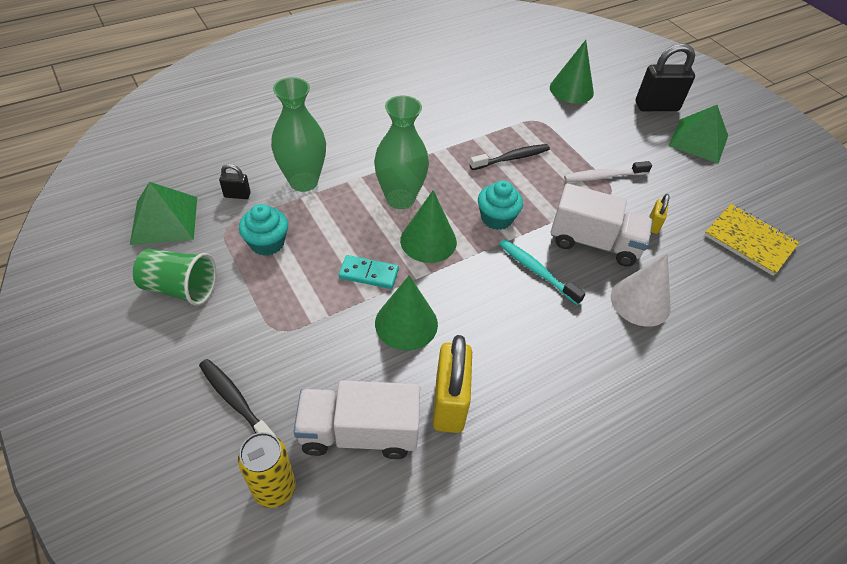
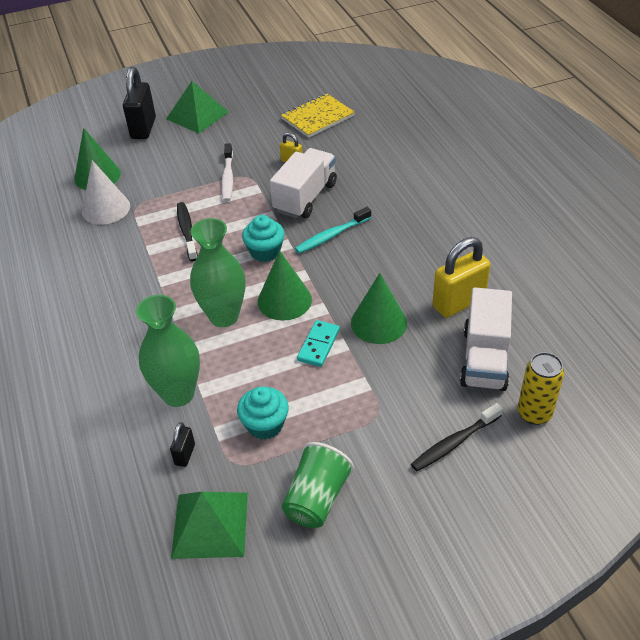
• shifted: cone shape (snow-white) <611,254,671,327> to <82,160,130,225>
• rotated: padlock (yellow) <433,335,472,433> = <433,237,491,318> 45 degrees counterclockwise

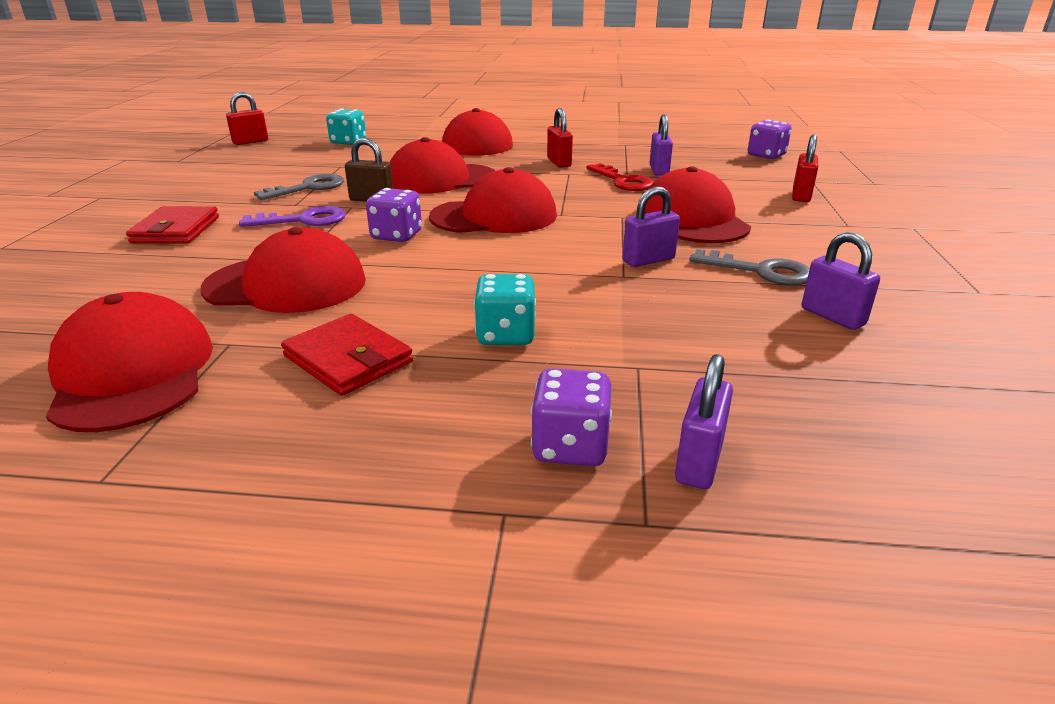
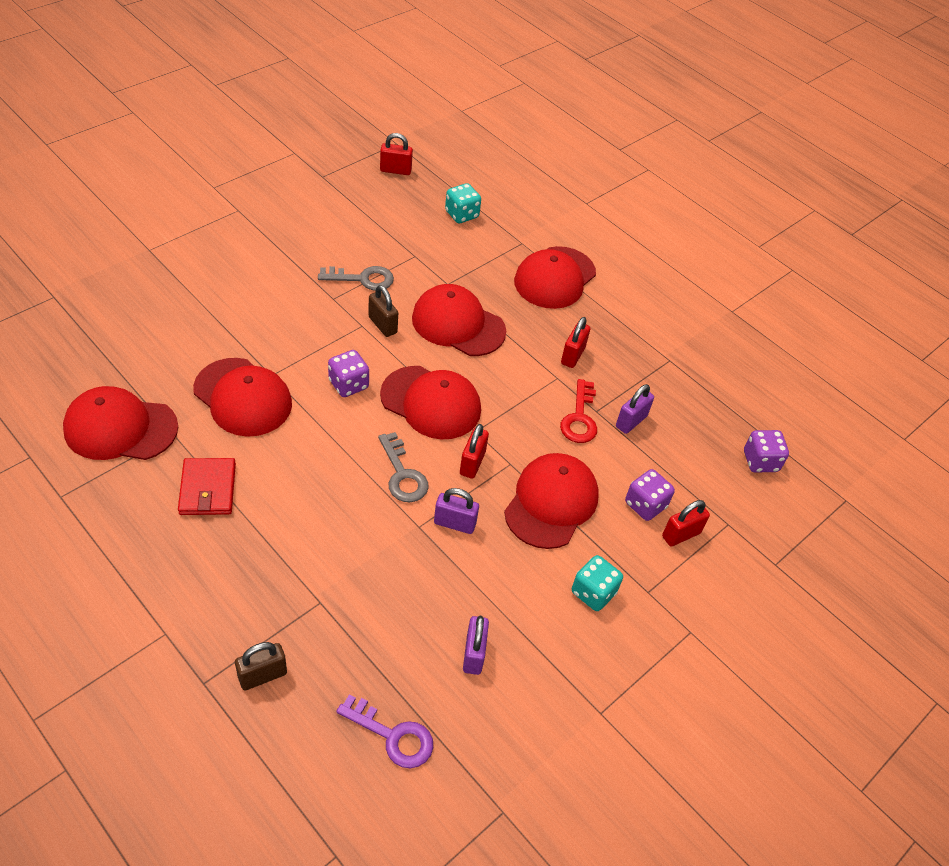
• gone: card wallet (scarlet) <126,206,219,244>
• shifted: latchkey (violet) <239,206,346,227> to <336,695,433,768>
• shifted: latchkey (gray) <689,249,810,285> to <378,432,429,502>
• shifted: die (turquoise) <474,274,536,345> to <572,555,623,611>
• rotated: peaked cap (scarlet) <46,292,213,432> = <63,386,178,460> 105 degrees counterclockwise
• repainted: padlock (violet) <675,354,733,489> to padlock (dark brown) <235,642,287,690>
• shifted: die (violet) <531,368,612,466> to <625,469,675,521>
• new: padlock (scarlet) <460,424,489,479>

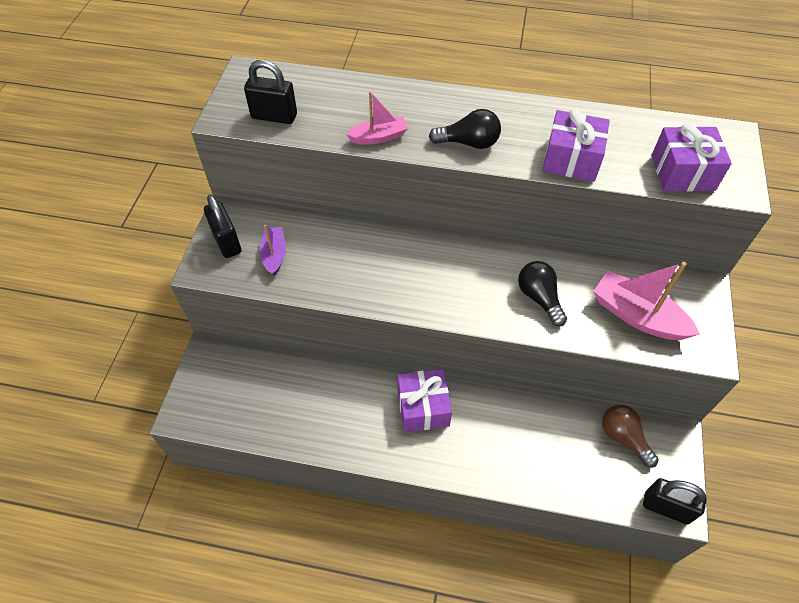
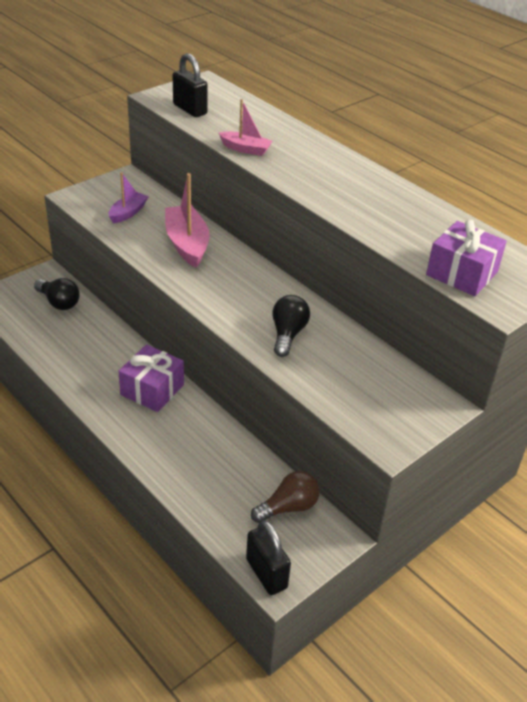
• shifted: light bulb (black) <429,109,501,149> to <34,278,80,310>
• gone: present (violet) <543,109,610,181>
• gone: padlock (black) <204,194,241,258>
• shifted: toy boat (rose-pink) <593,262,700,340> to <165,173,210,268>
• rotated: light bulb (dark brown) <602,405,659,468> = <251,471,320,523> 60 degrees clockwise

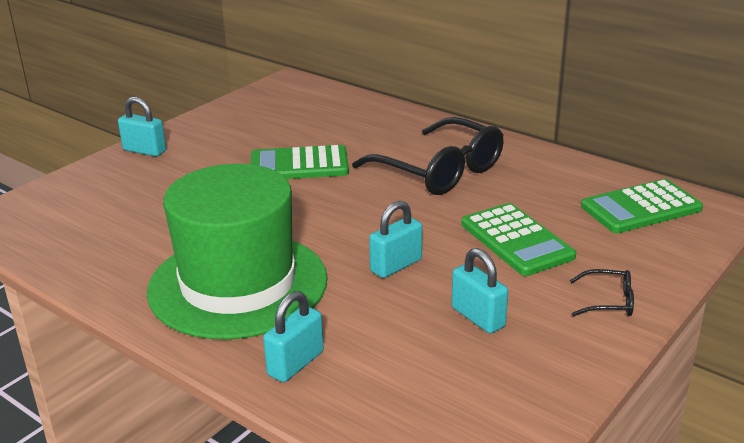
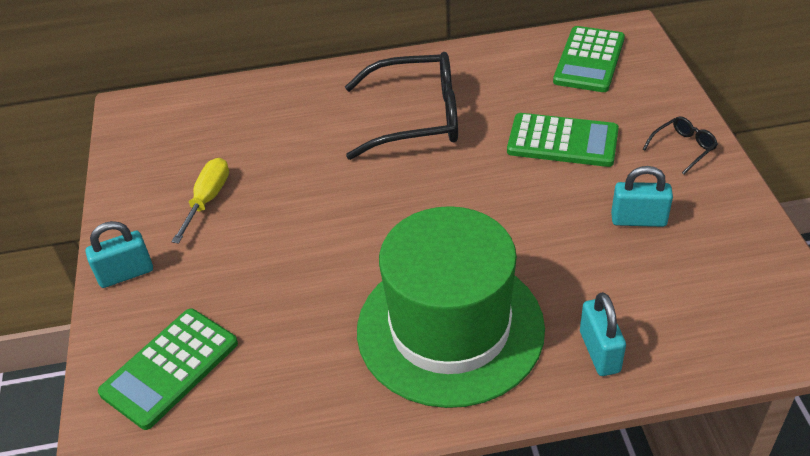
• shifted: calculator (emerald) <250,145,349,179> to <98,309,238,430>
• gone: padlock (turquoise) <369,201,422,278>
• new: screwdriver (yellow) <171,158,229,244>

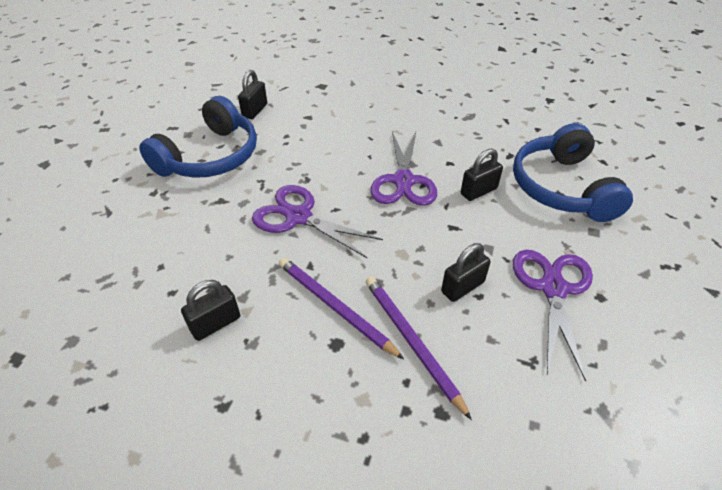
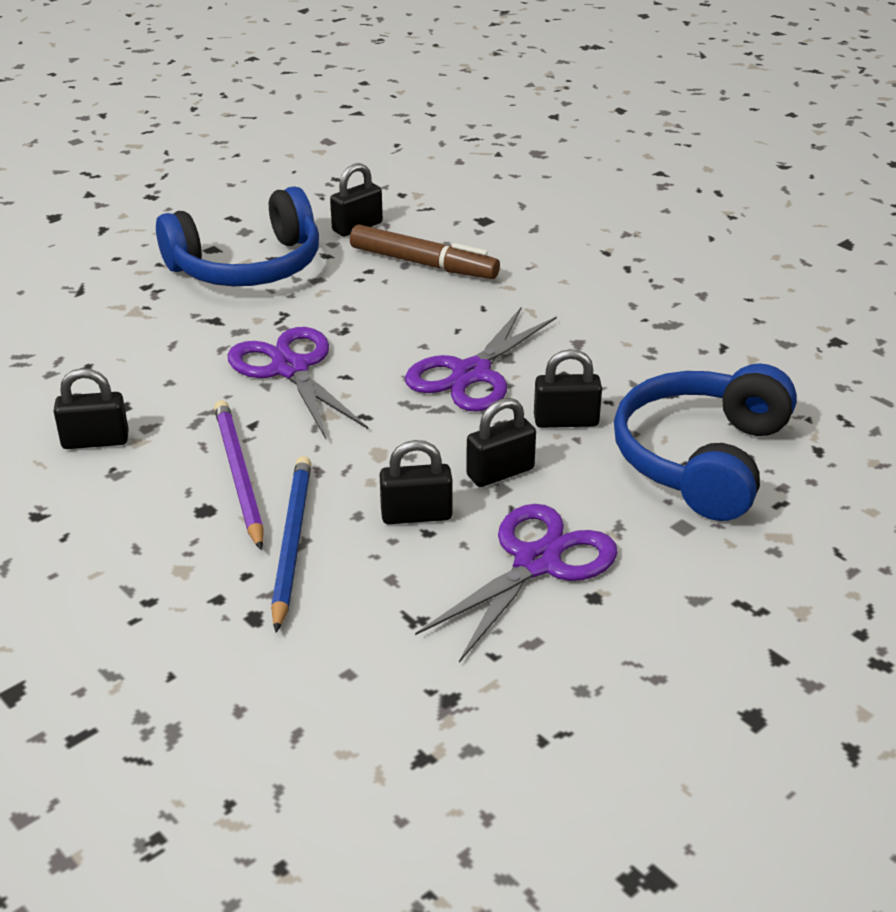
• repainted: lead pencil (violet) <366,277,472,420> to lead pencil (blue) <271,456,311,632>
• new: marker pen (dark brown) <350,224,500,279>
• new: padlock (black) <466,398,536,487>

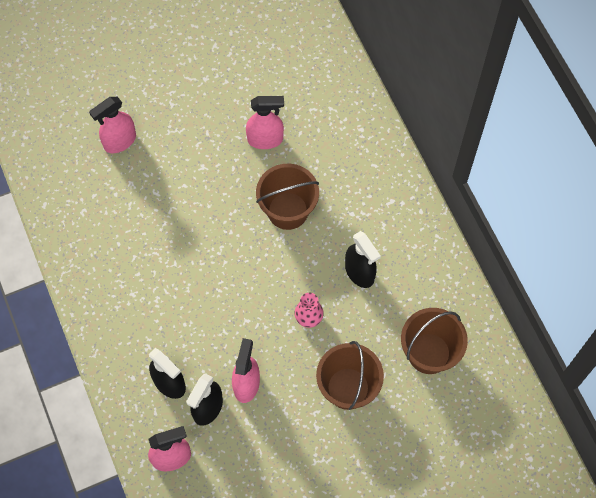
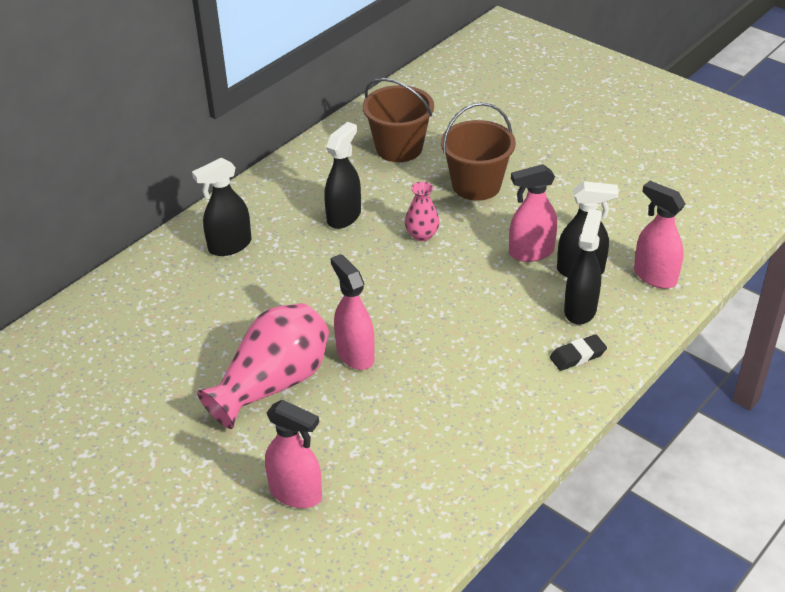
• shifted: spray cleaner (rose-pink) <246,96,284,149> to <331,254,375,370>
• gone: bucket (dark brown) <256,164,319,230>
• new: spray cleaner (black) <192,158,251,256>
• new: tall vase (rose-pink) <197,303,329,429>
• new: pencil eraser (black) <550,334,607,371>

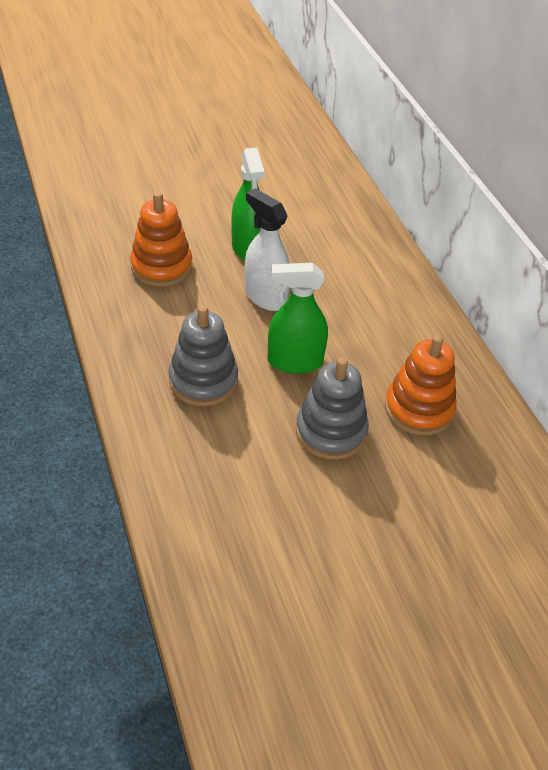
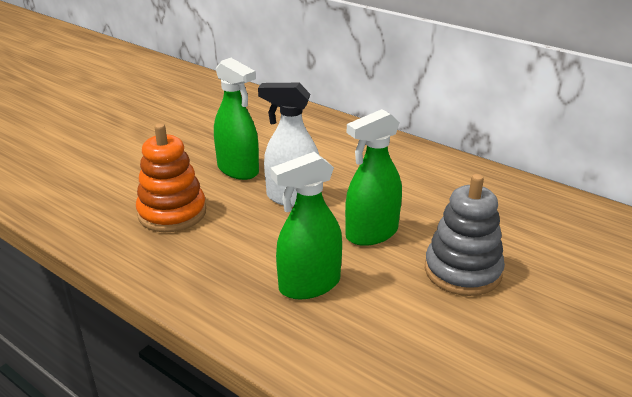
• swapped: ring stacker (gray) <169,305,238,406> to spray cleaner (emerald) <270,152,342,299>
• gone: ring stacker (orange) <385,335,457,435>

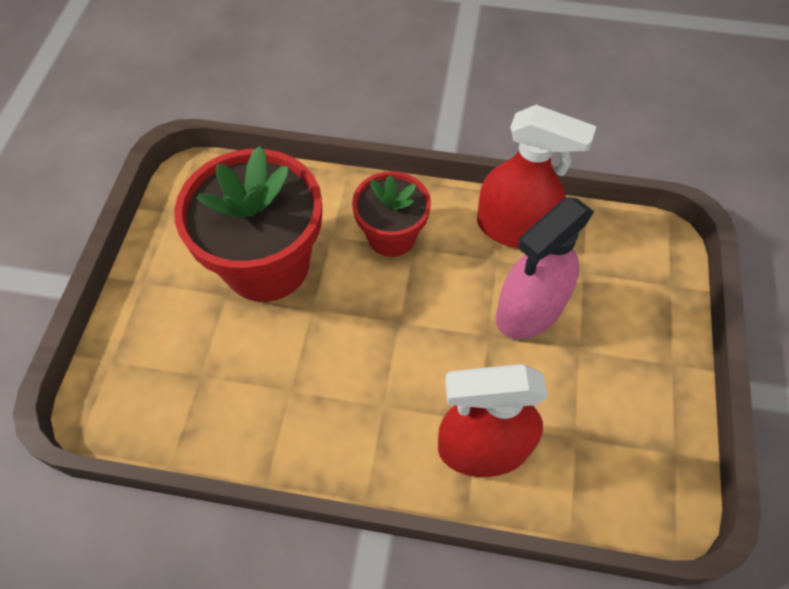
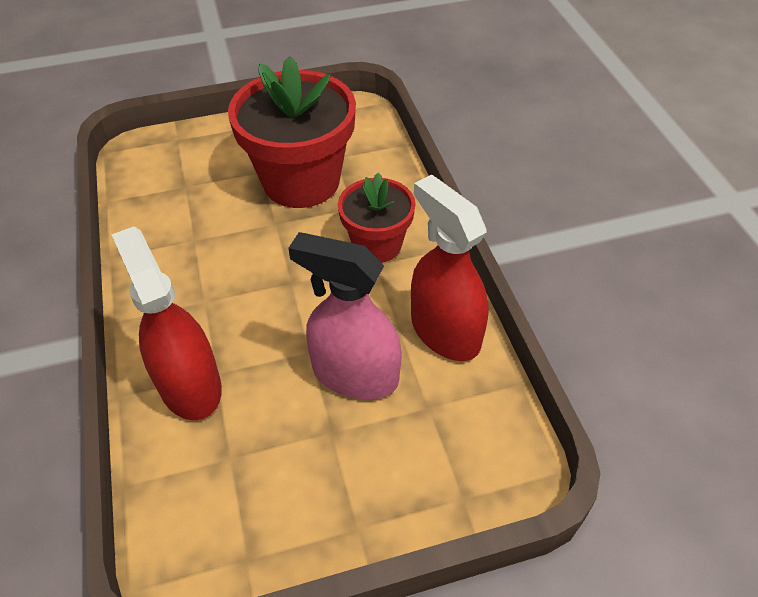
• rotated: spray cleaner (scarlet) <477,105,596,249> = <411,175,489,361> 150 degrees clockwise

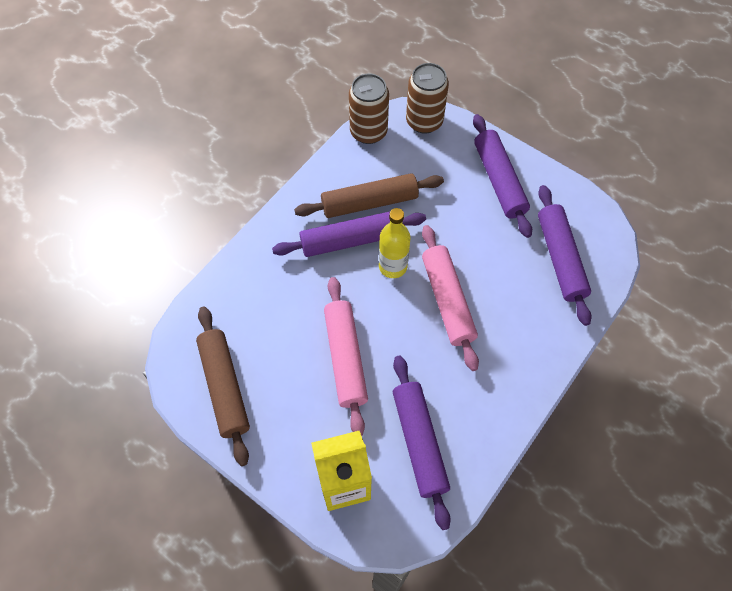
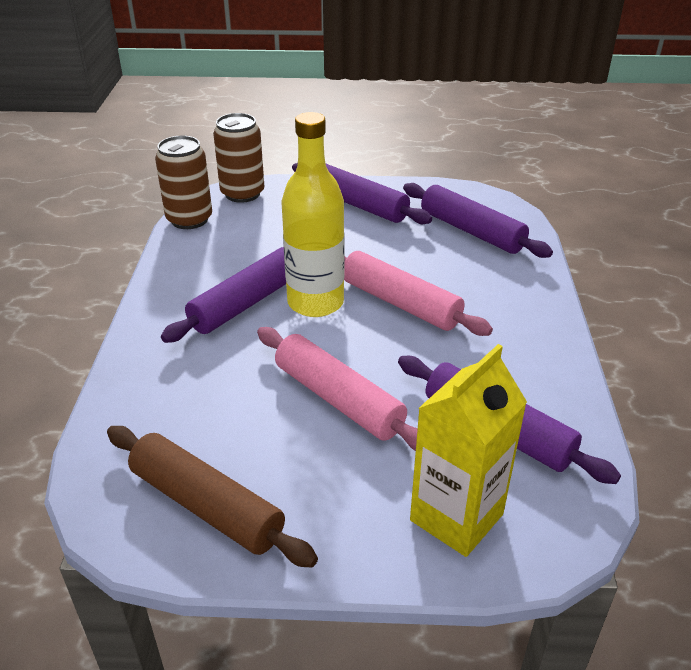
• gone: dough roller (dark brown) <294,173,444,218>
• scaled: bottle (yellow) <379,208,411,278> = <281,112,345,317> x1.51

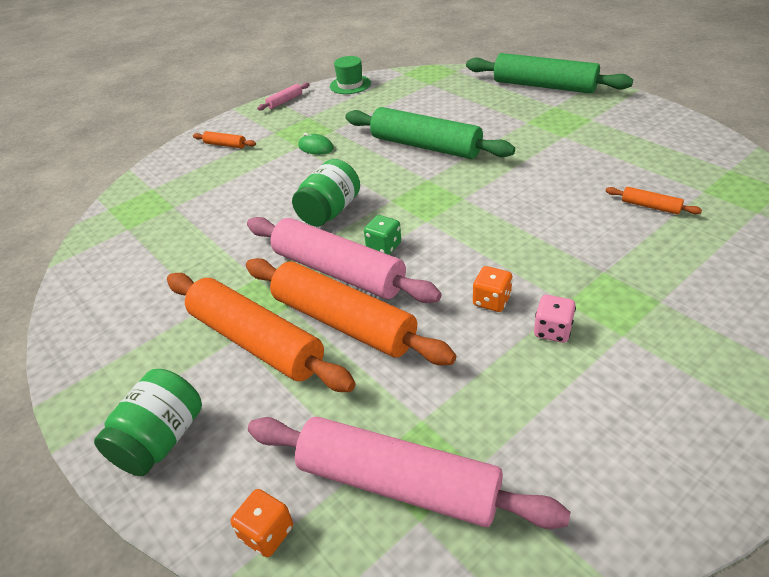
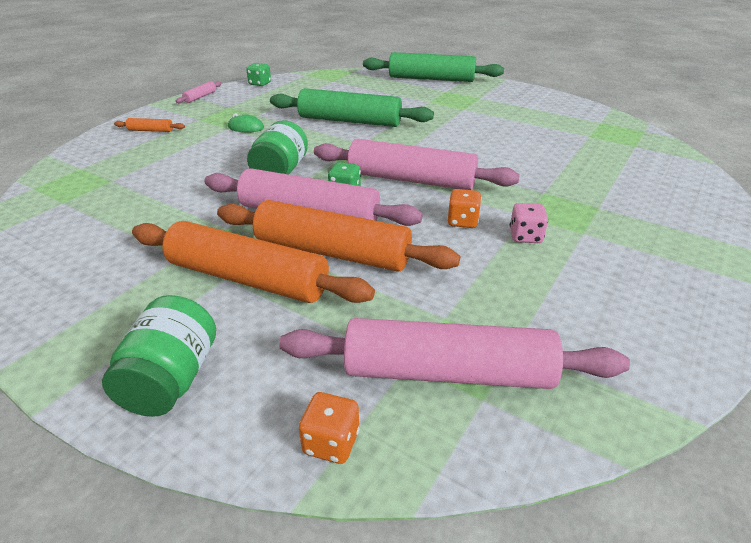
• swapped: tall hat (emerald) <330,56,371,94> to die (emerald) <246,63,271,86>
• gone: dough roller (orange) <605,187,702,215>
• new: dough roller (rose-pink) <314,139,520,190>

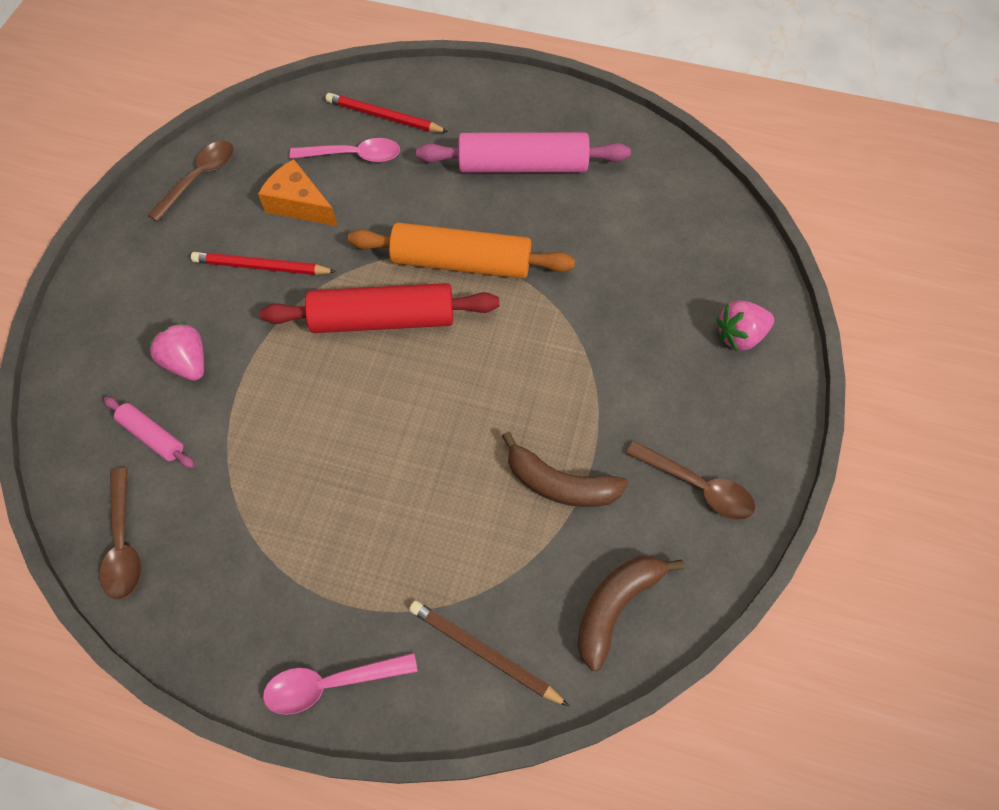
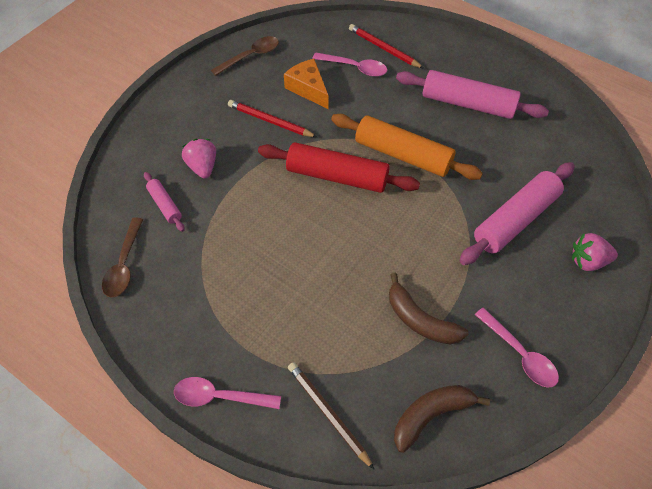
• repainted: tablespoon (dark brown) <626,441,756,520> to tablespoon (rose-pink) <475,308,559,387>
• new: dough roller (rose-pink) <459,162,575,265>

